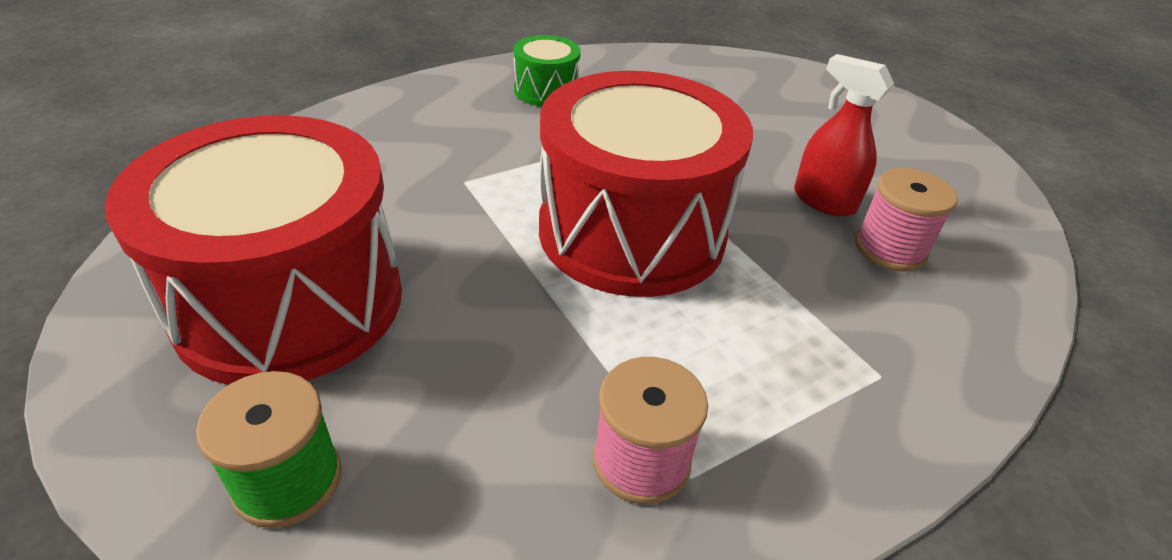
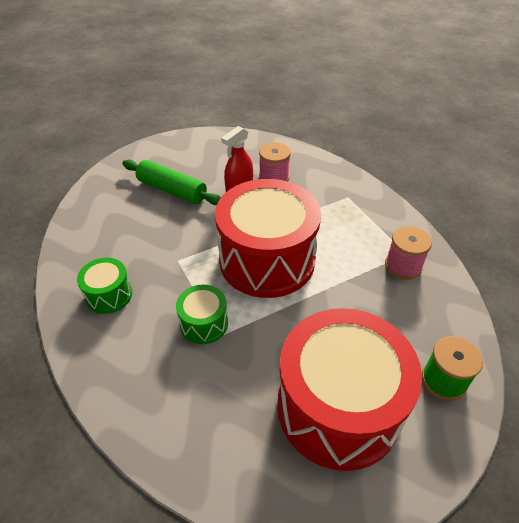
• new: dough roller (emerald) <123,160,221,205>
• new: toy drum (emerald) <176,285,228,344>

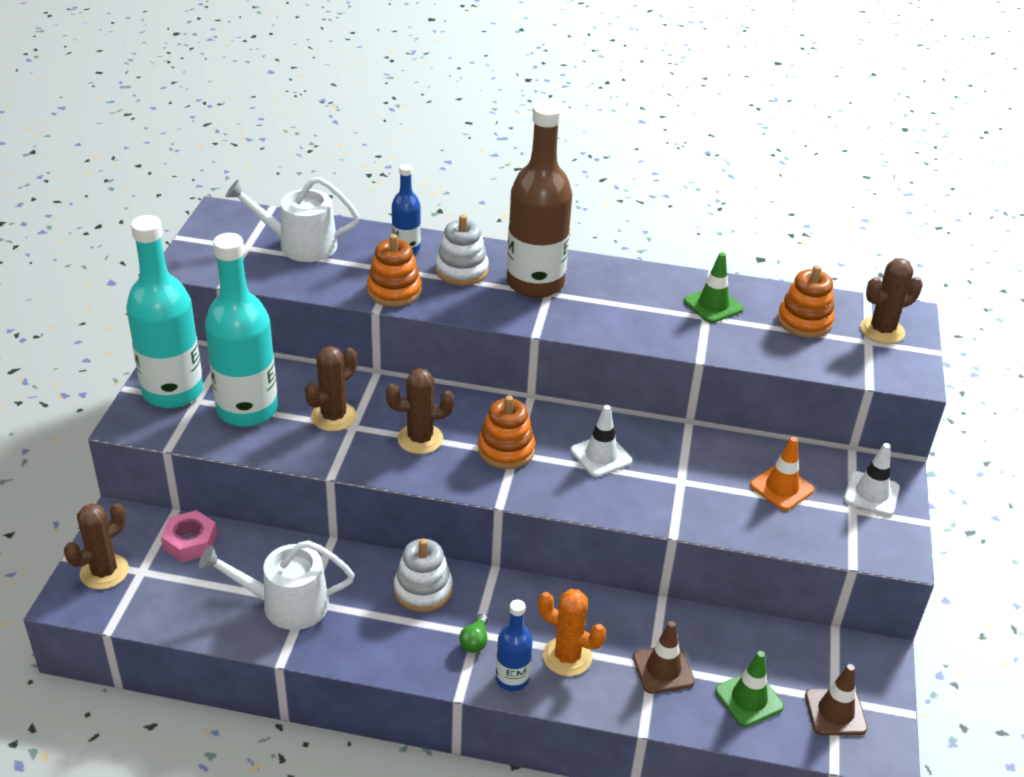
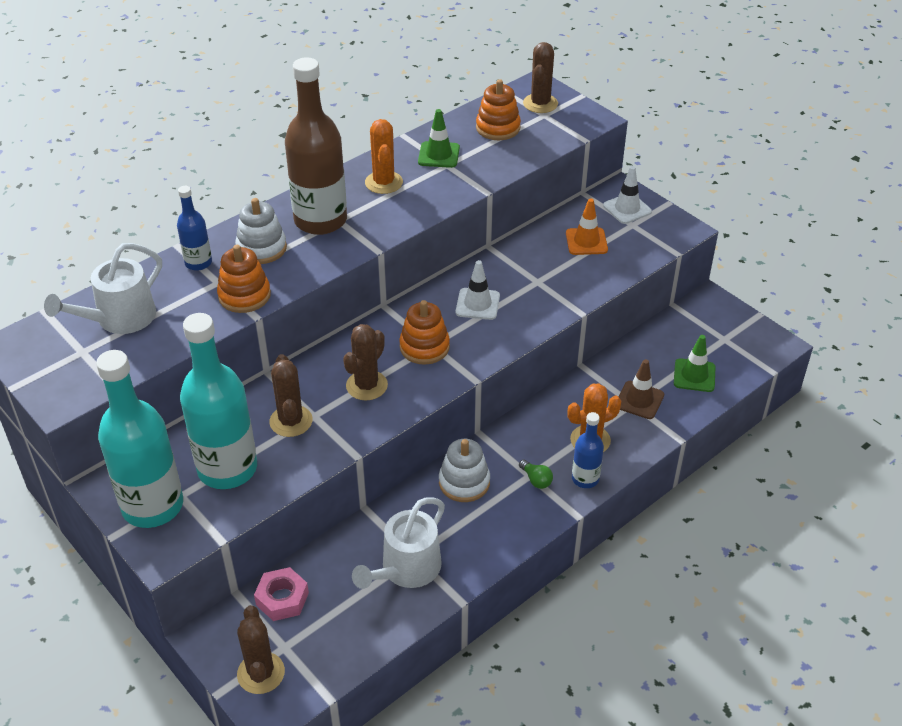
• gone: road cone (dark brown) <805,664,868,735>
• new: prickly plant (orange) <365,119,403,194>

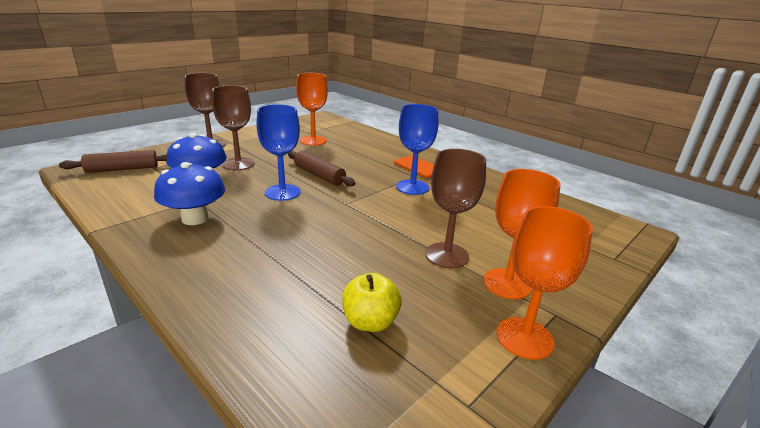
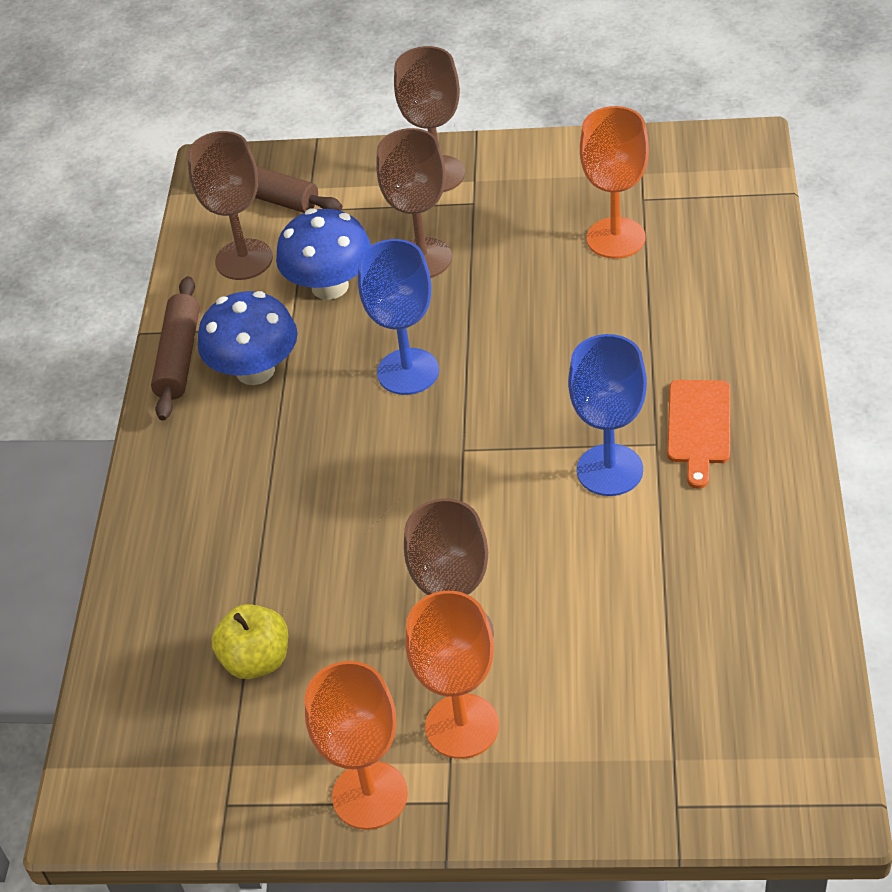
• shifted: dough roller (dark brown) <288,151,355,186> to <151,276,200,421>
• new: goblet (dark brown) <187,131,273,280>

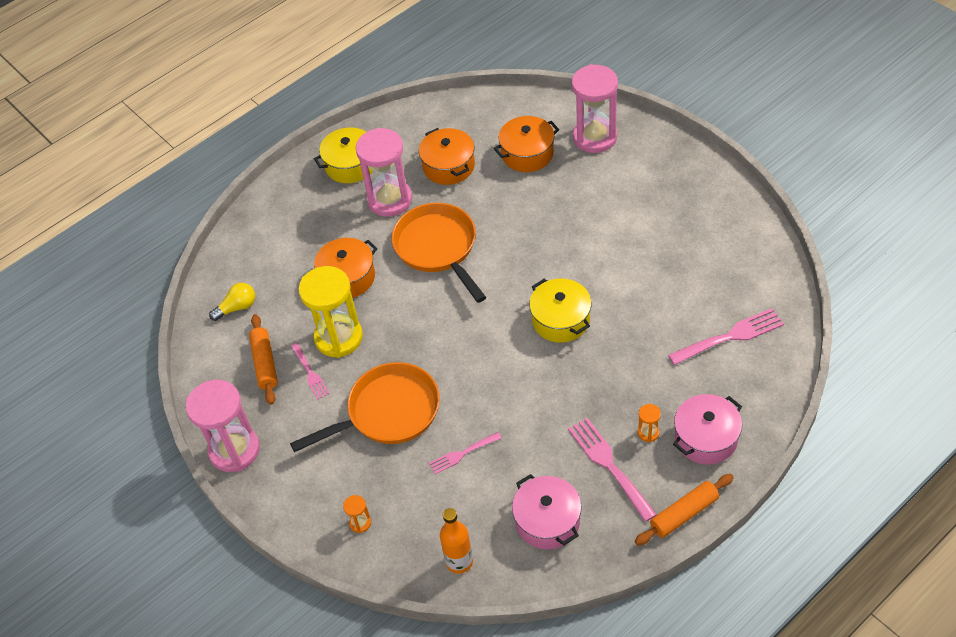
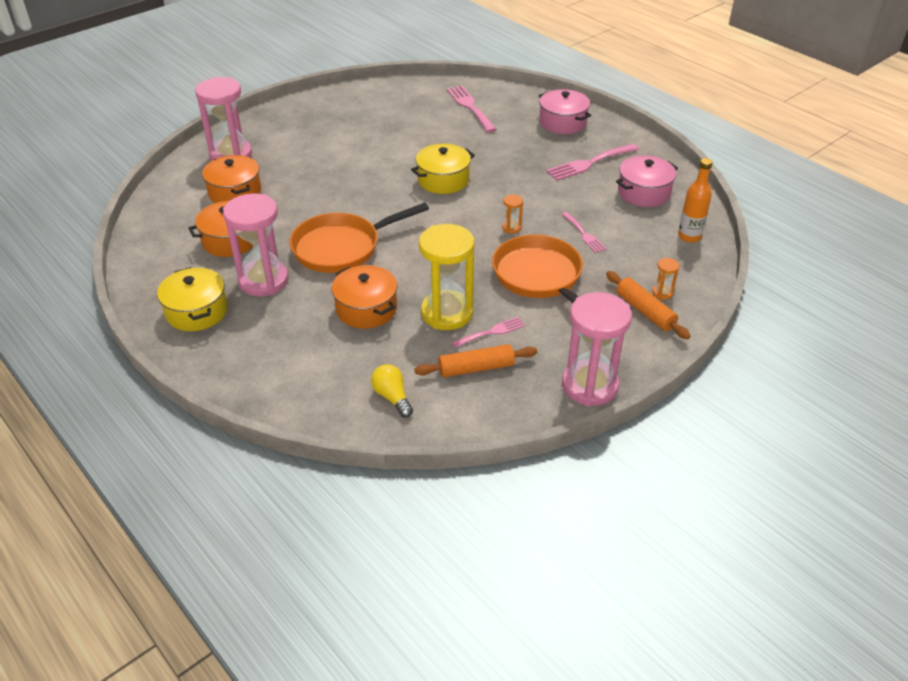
• shifted: sandglass (orange) <638,404,661,442> to <502,195,523,233>
• shifted: dough roller (orange) <635,474,734,546> to <606,271,691,339>

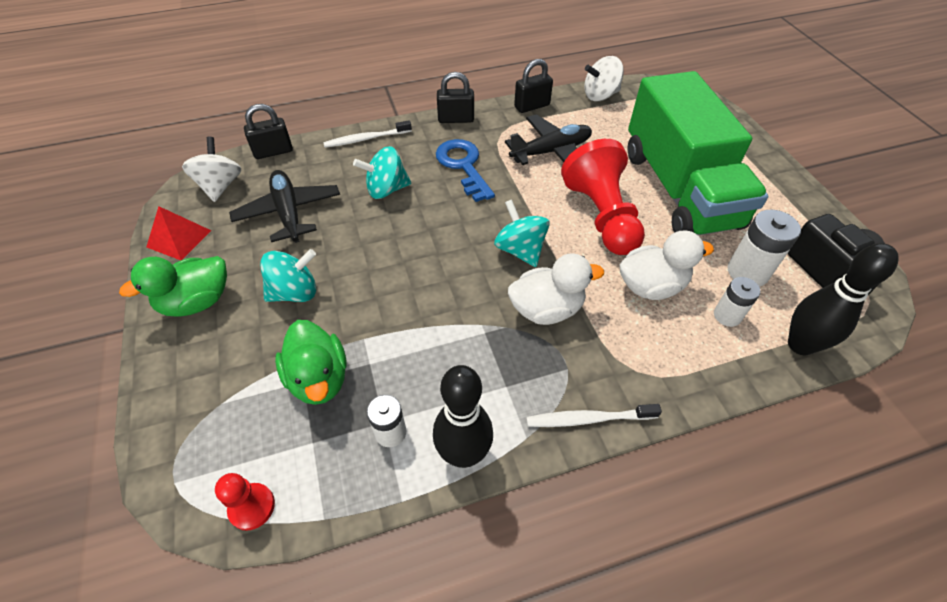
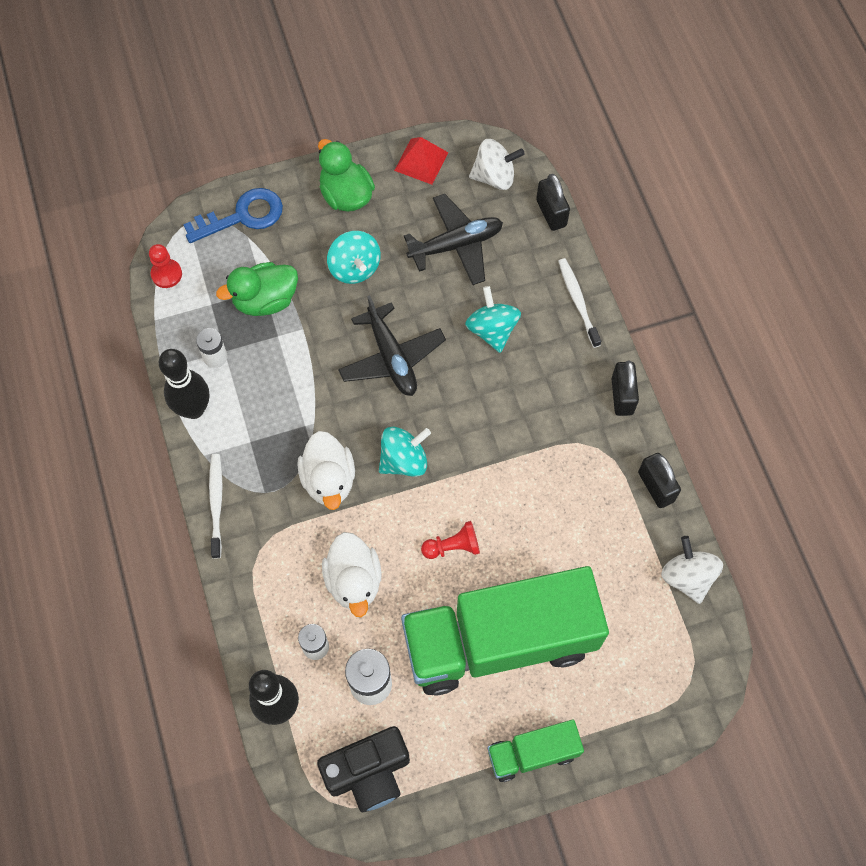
• shifted: aeroplane (black) <505,114,592,165> to <338,295,446,396>
• shifted: latchkey (blue) <436,139,495,202> to <183,188,283,243>
• scaled: game pawn (scarlet) <561,139,645,255> = <421,521,480,559> x0.47
• new: lorry (emerald) <487,720,584,782>

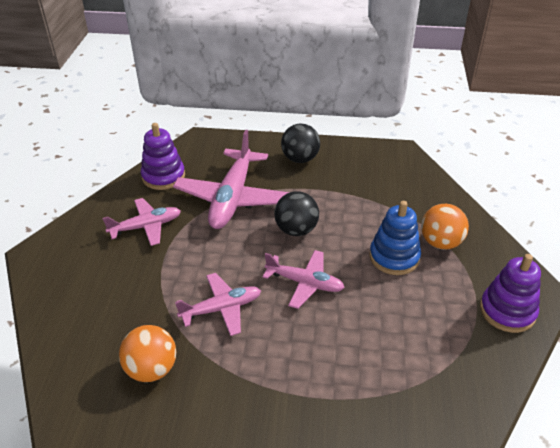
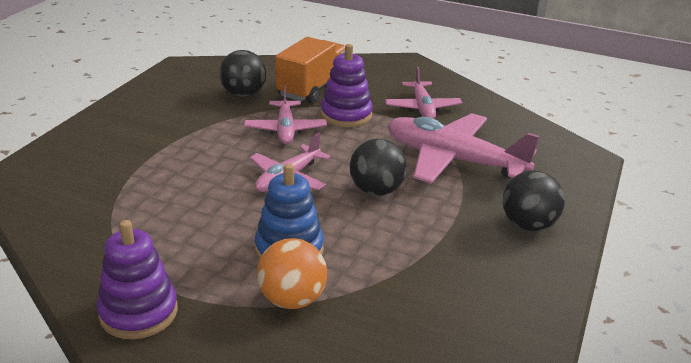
• shifted: ring stacker (violet) <141,123,185,190> to <321,44,373,127>
• repainted: sphere (orange) <119,325,176,382> to sphere (black) <219,50,266,97>
• new: lorry (orange) <275,37,345,104>

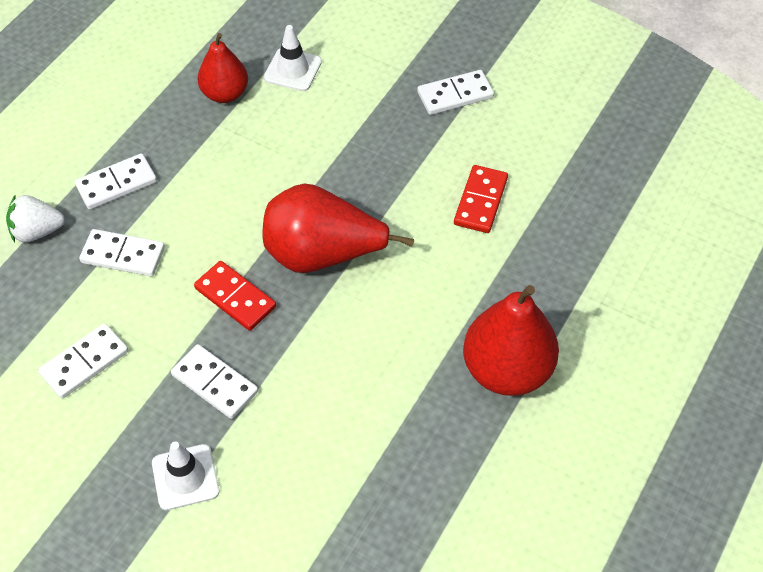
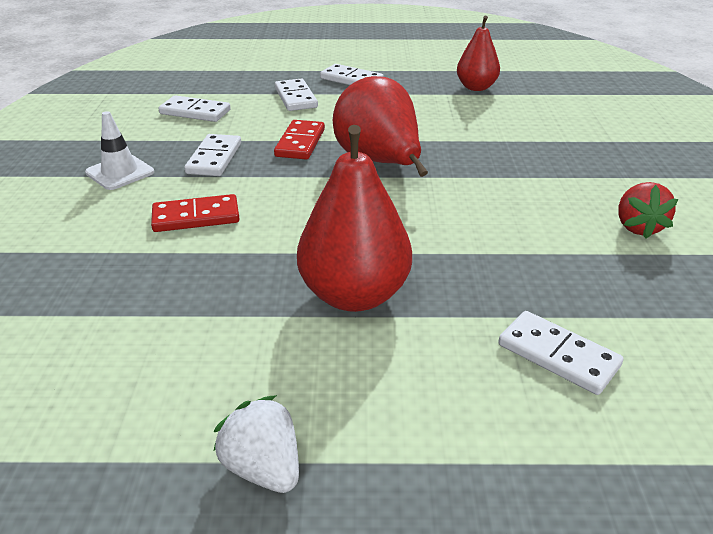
• gone: road cone (snow-white) <264,25,322,91>
• shifted: domino (snow-white) <417,70,494,115> to <498,311,623,395>
• shifted: domino (scarlet) <454,165,508,233> to <151,194,240,232>
• shifted: strawberry (snow-white) <6,194,65,243> to <214,395,299,493>
• new: strawberry (scarlet) <618,182,678,239>

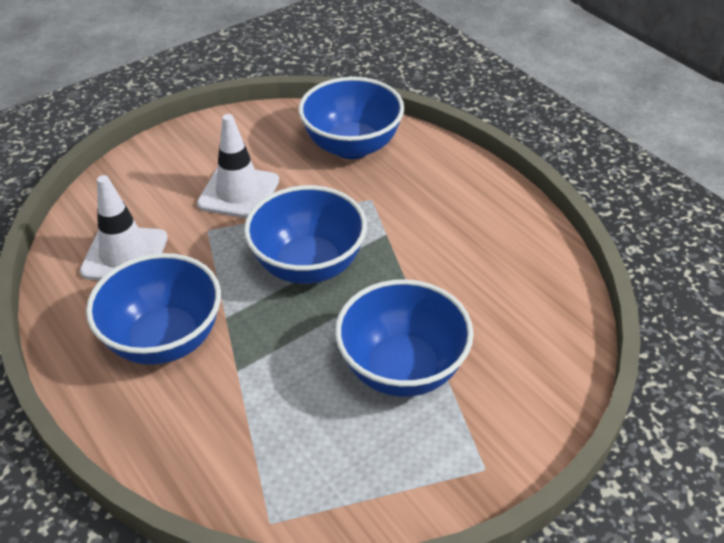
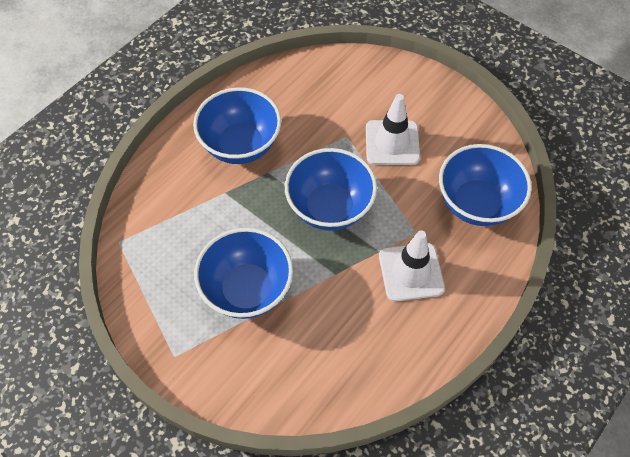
• shifted: road cone (snow-white) <80,175,168,280> to <379,231,445,301>

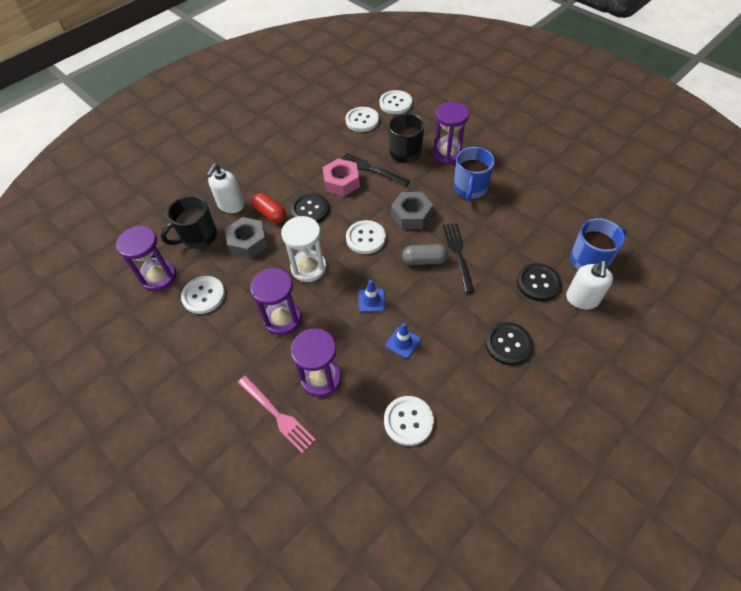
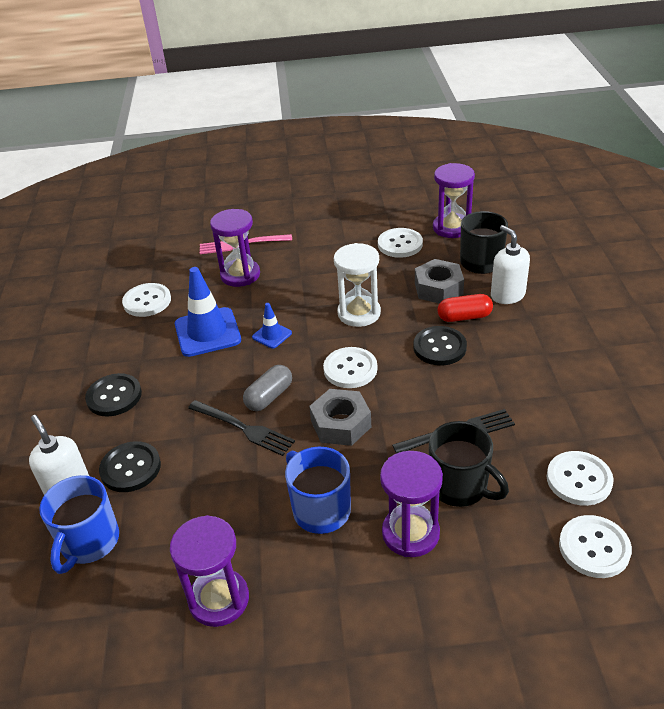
• gone: hex nut (rose-pink) <323,158,360,196>
• shifted: sandglass (violet) <250,268,301,335> to <170,515,249,627>
• scaled: road cone (blue) <386,323,420,358> = <175,267,241,357> x1.96

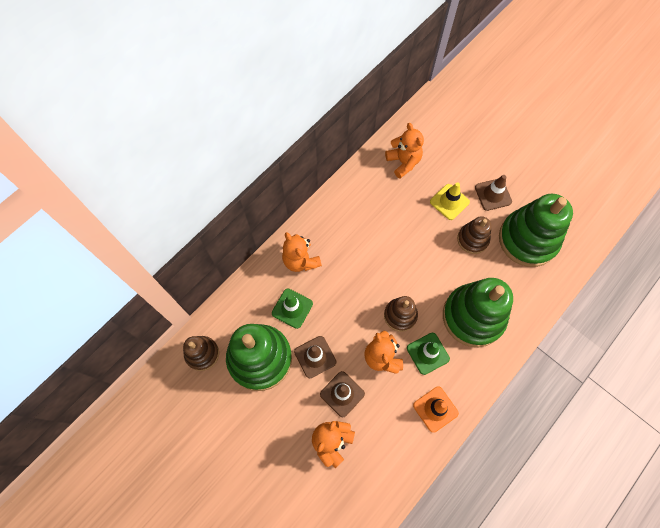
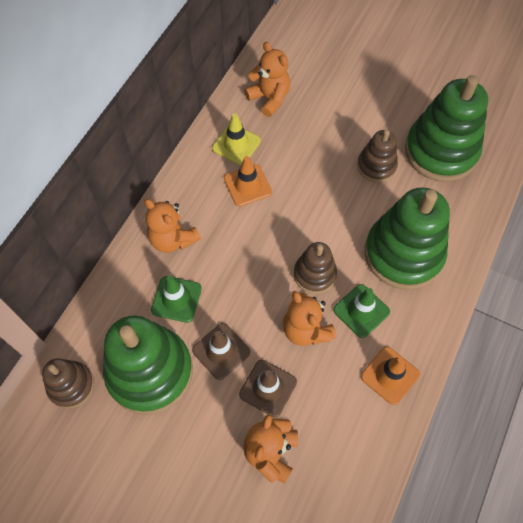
• gone: road cone (dark brown) <475,175,512,211>
• shifted: road cone (yellow) <430,182,470,220> to <212,113,261,165>
• new: road cone (orange) <224,156,272,207>

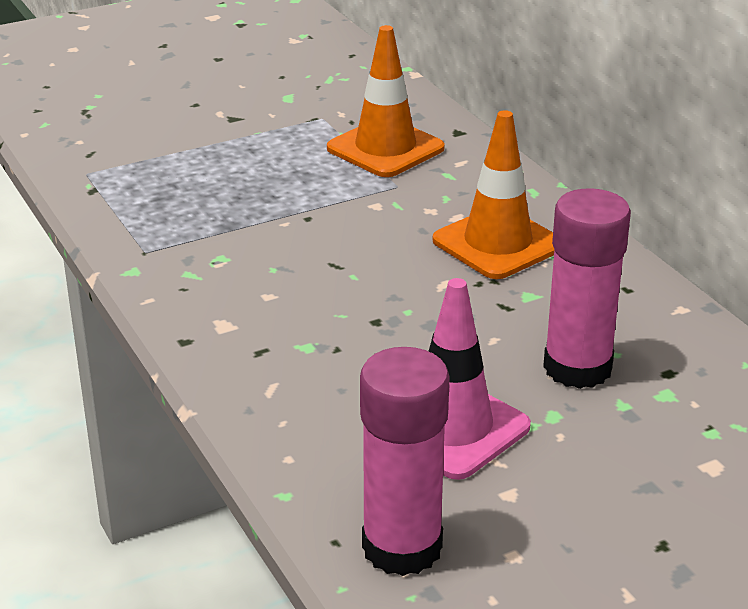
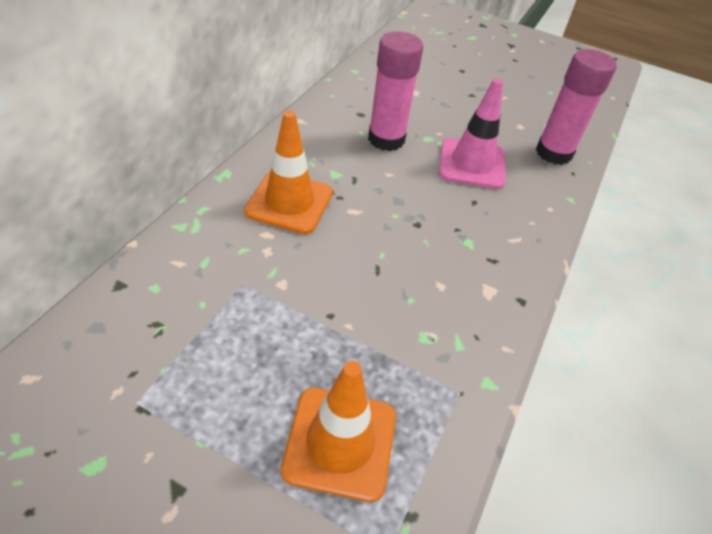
• shifted: road cone (orange) <327,25,445,177> to <281,361,396,502>

